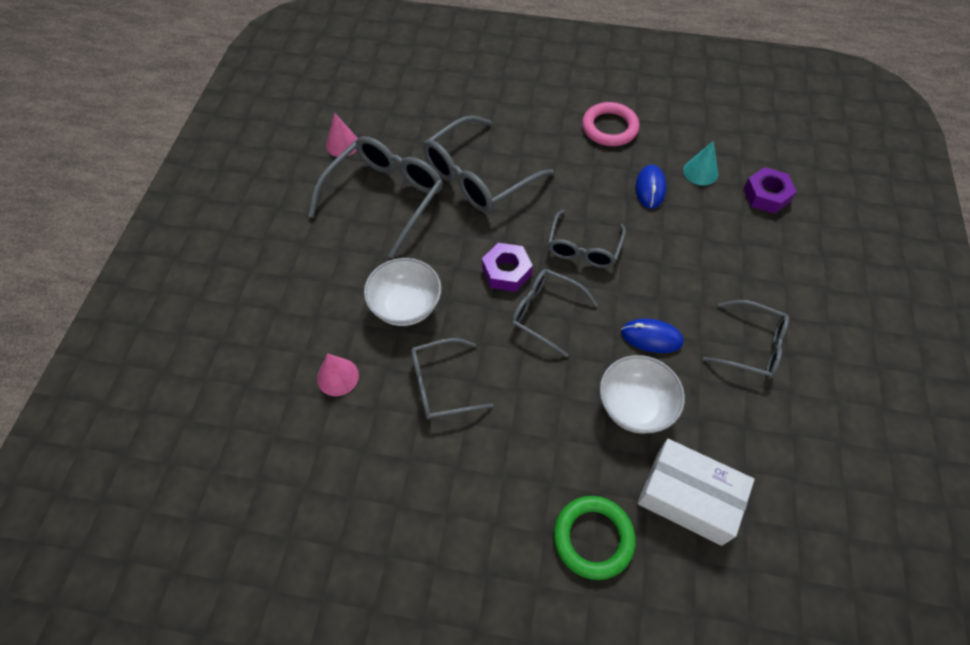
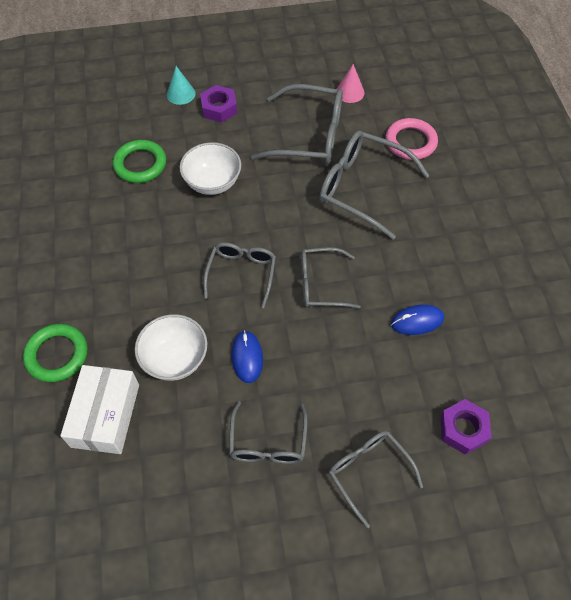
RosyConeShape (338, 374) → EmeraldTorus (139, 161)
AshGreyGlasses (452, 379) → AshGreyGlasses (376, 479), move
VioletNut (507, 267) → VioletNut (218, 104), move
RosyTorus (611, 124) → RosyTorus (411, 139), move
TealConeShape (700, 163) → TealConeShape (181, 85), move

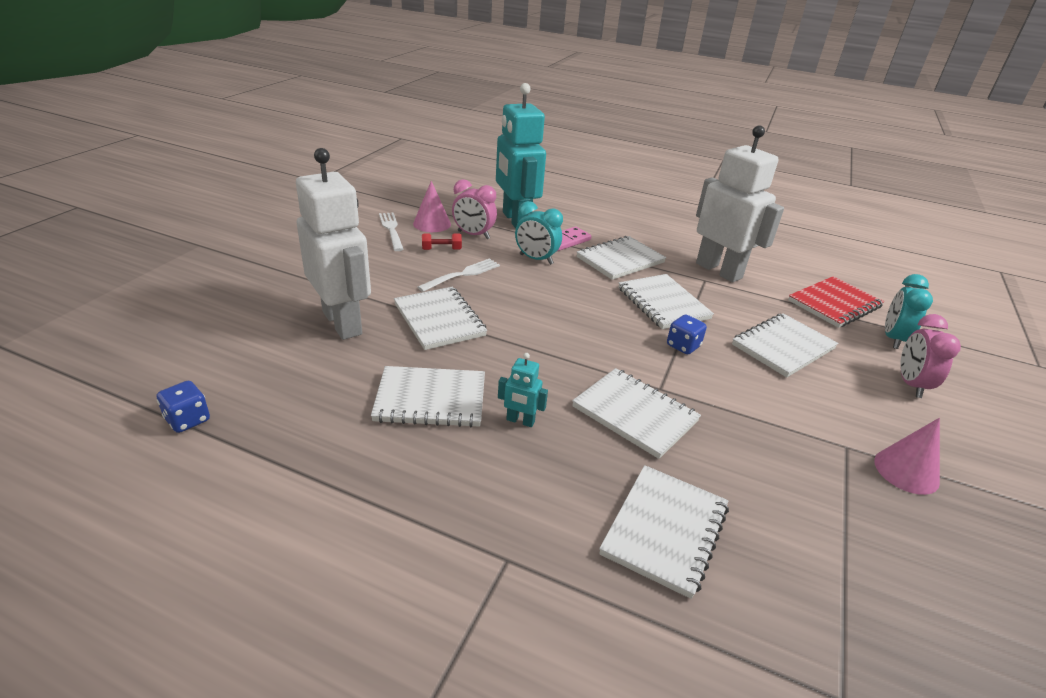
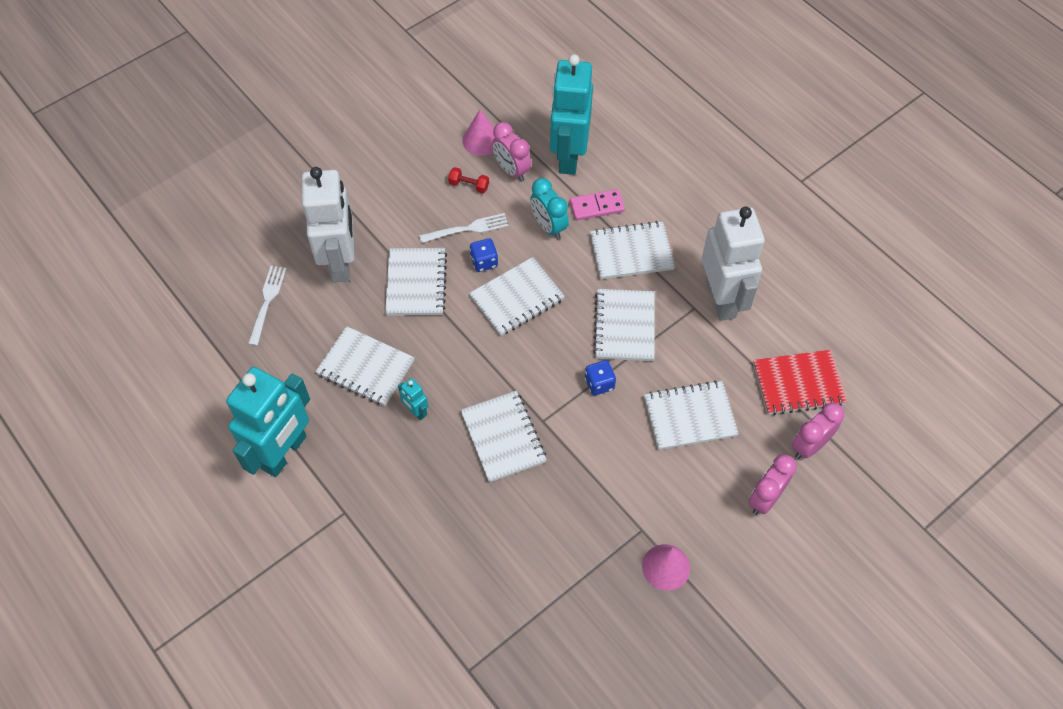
BlueDie (183, 407) → BlueDie (484, 255), move
WhiteDinnerFork (391, 231) → WhiteDinnerFork (267, 306), move
WhiteNotebook (664, 532) → WhiteNotebook (517, 296), move
TealBedsideClock (909, 311) → RosyBedsideClock (818, 430)
- → TealRobotFigure (268, 422)

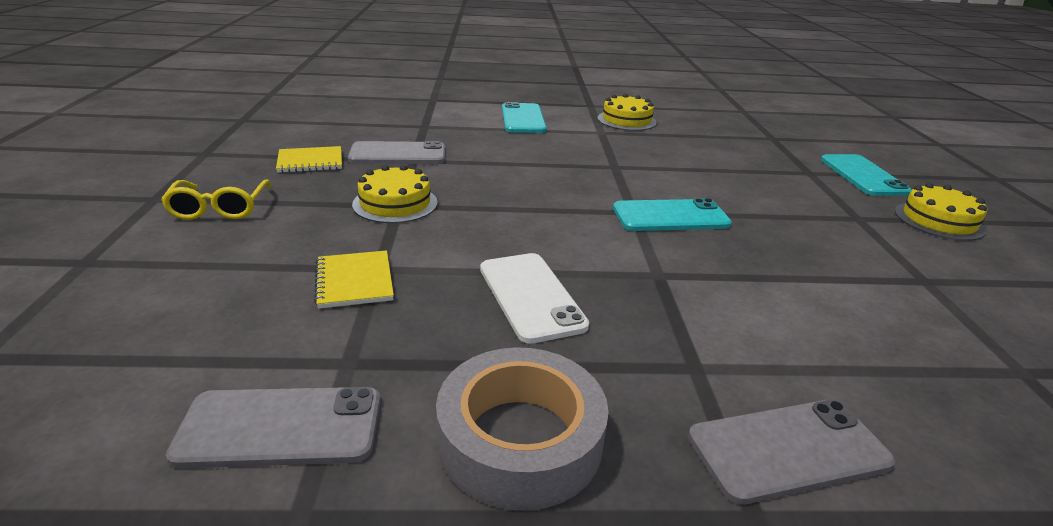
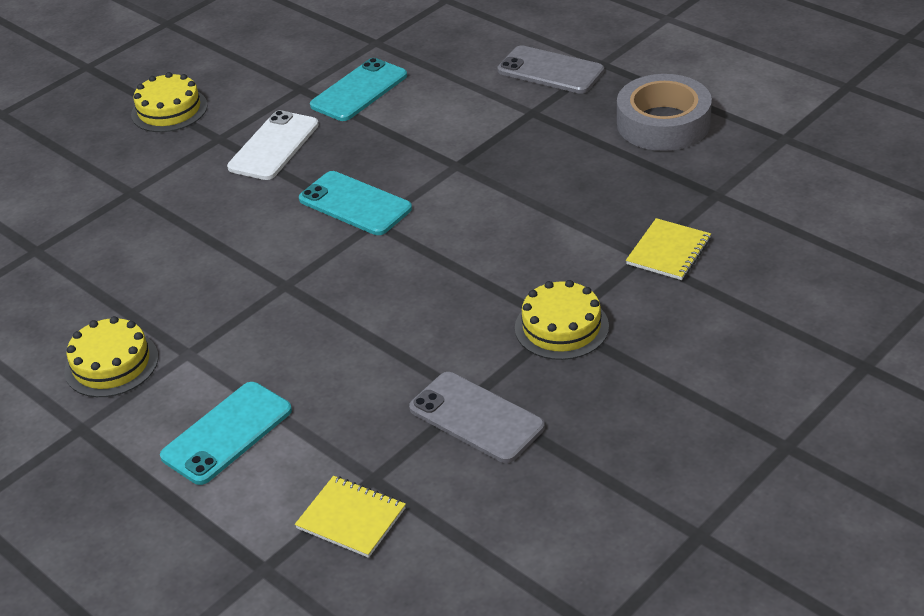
YellowGlasses (216, 200) → -
AshGreyMobilePhone (273, 428) → -
YellowNotebook (309, 159) → YellowNotebook (350, 517), move
WhiteMobilePhone (534, 298) → WhiteMobilePhone (273, 145), move
TealMobilePhone (866, 175) → TealMobilePhone (358, 89), move

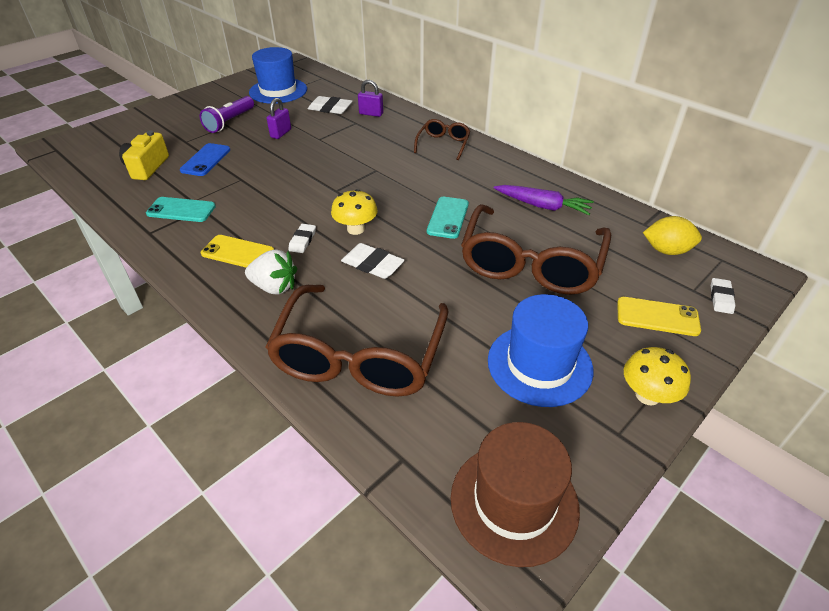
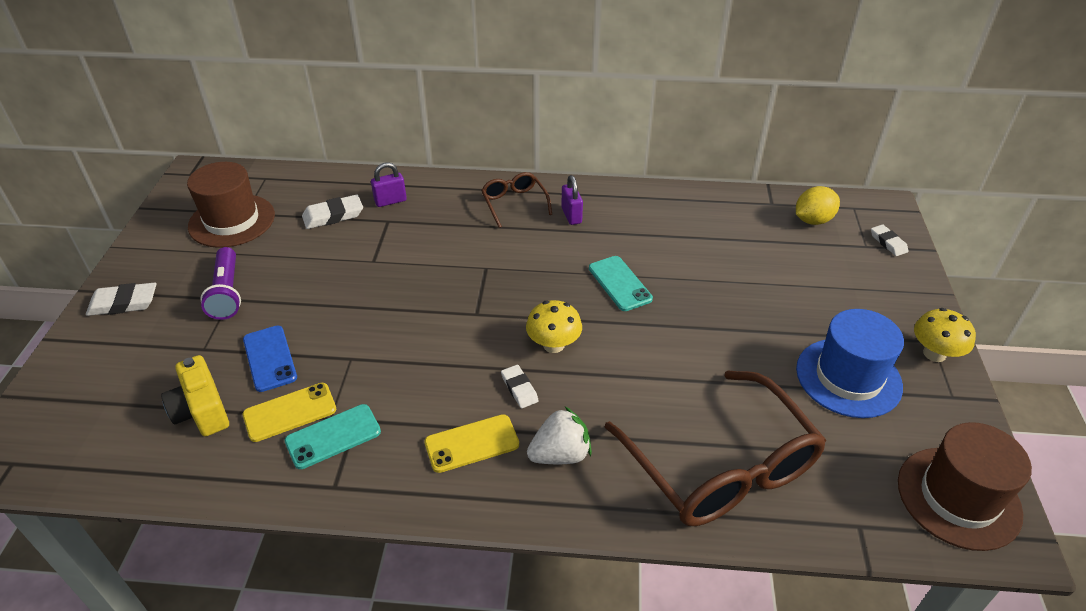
BlueHat (278, 75) → DarkBrownHat (231, 205)
VioletLock (279, 118) → VioletLock (572, 200), move
WhiteEraser (373, 261) → WhiteEraser (121, 299), move
DarkBrownGlasses (536, 249) → -
VioletRootVegetable (544, 200) → -
YellowMobilePhone (659, 316) → YellowMobilePhone (289, 412), move

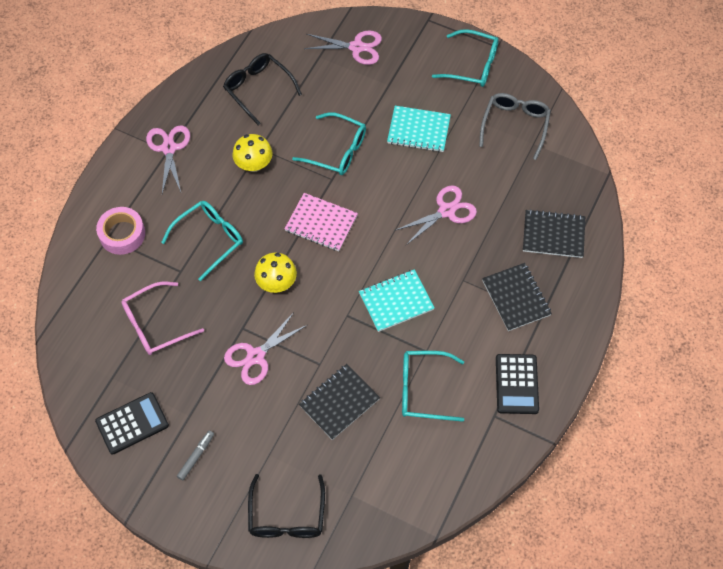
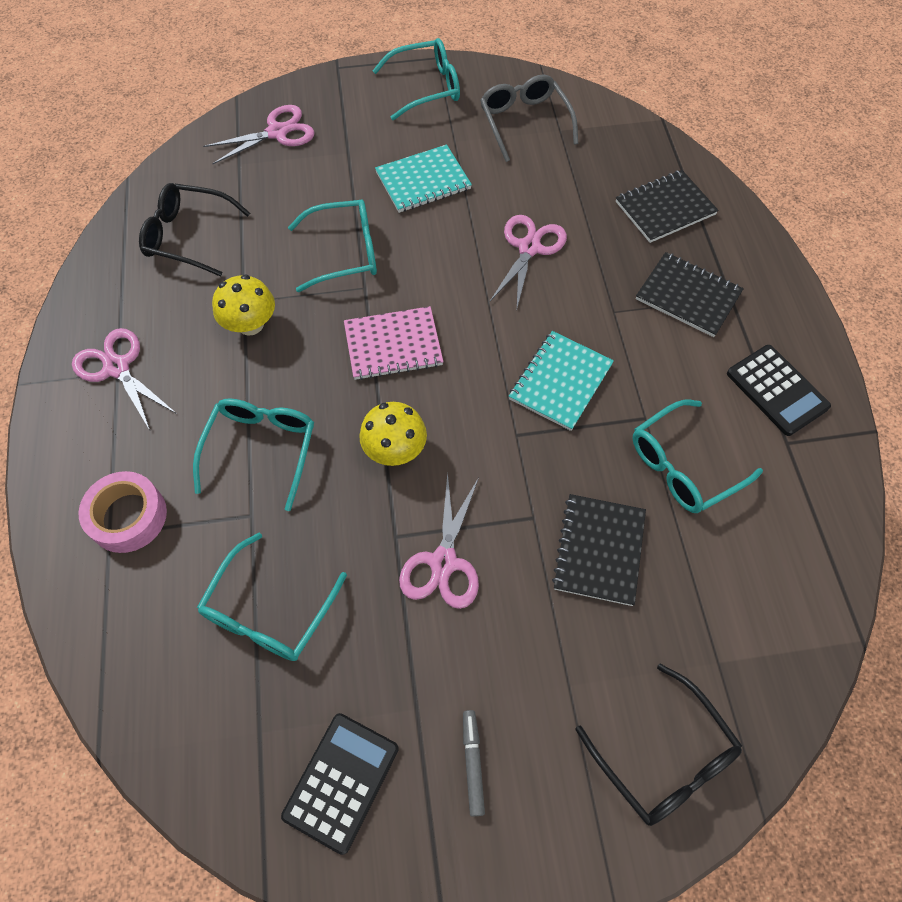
RosyGlasses (162, 318) → TealGlasses (272, 597)

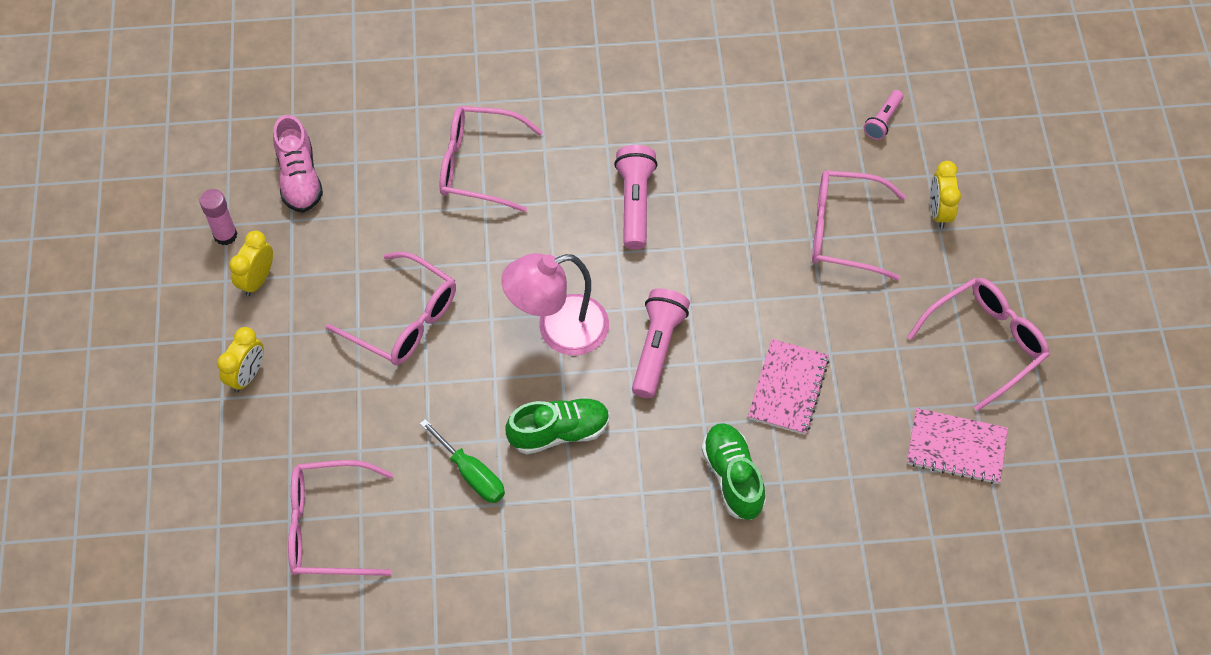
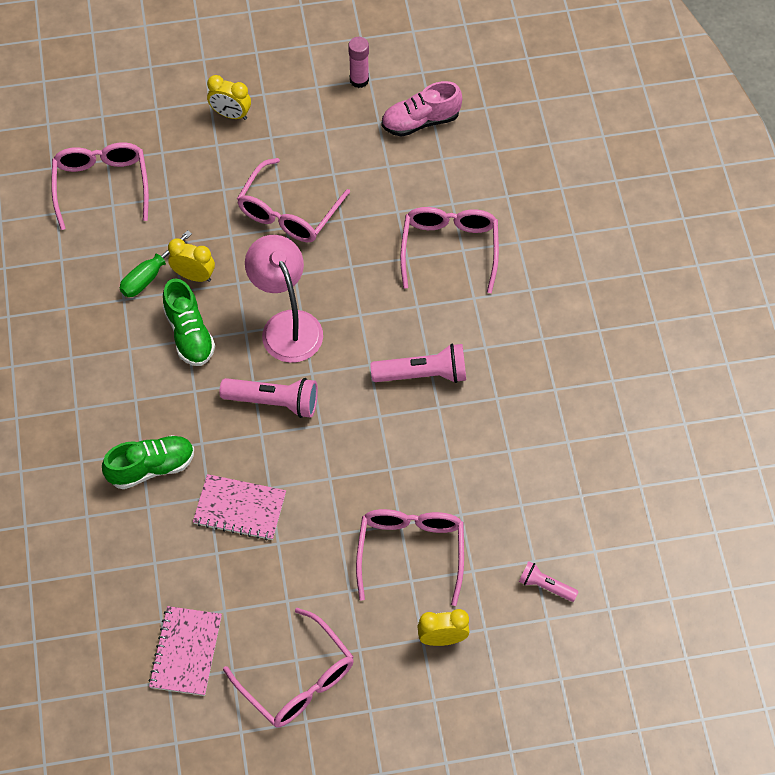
YellowBedsideClock (251, 263) → YellowBedsideClock (191, 260), move

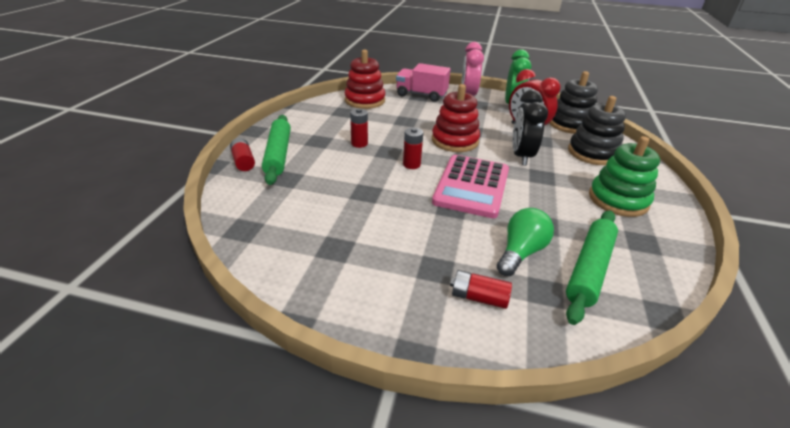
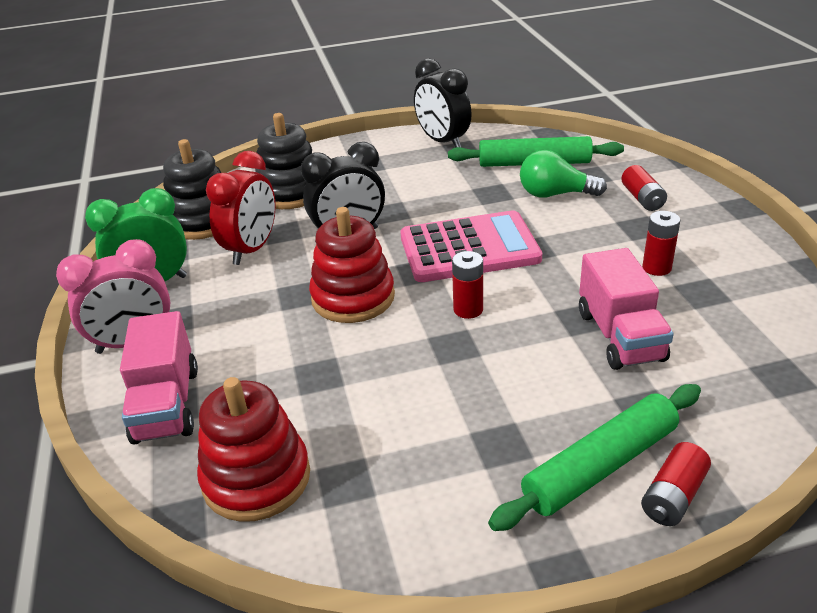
CrimsonPowerCell (359, 128) → CrimsonPowerCell (661, 243), move
EmeraldStackingRings (624, 176) → -
- → EbonyBedsideClock (442, 103)
- → RosyLorry (626, 309)

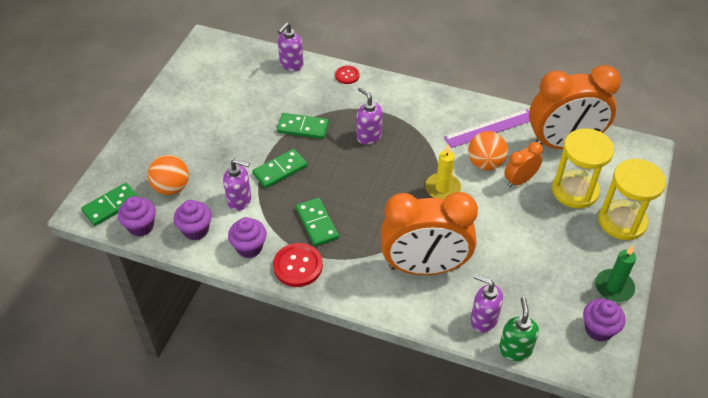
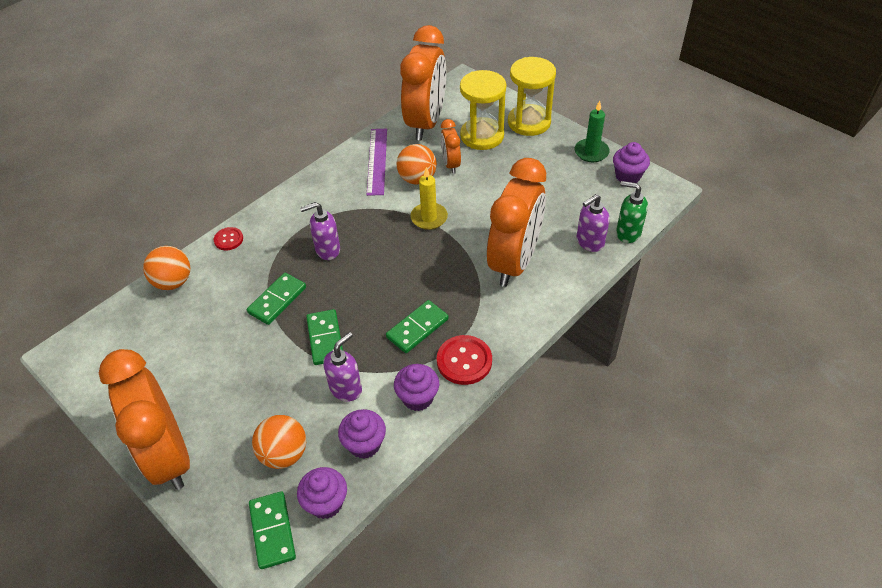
VioletSoapDispenser (291, 46) → BrightOrangePlayBall (166, 268)
EmeraldDomino (317, 222) → EmeraldDomino (417, 326), 45 degrees counterclockwise
- → BrightOrangeBedsideClock (144, 419)

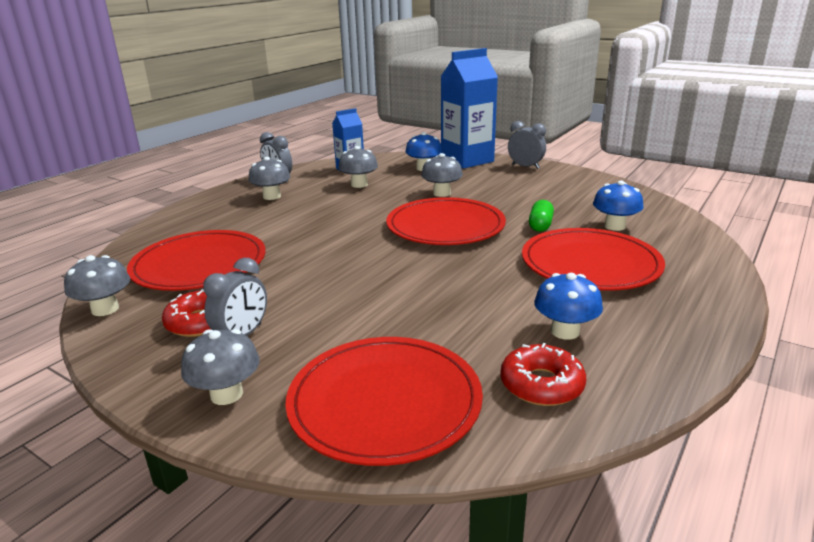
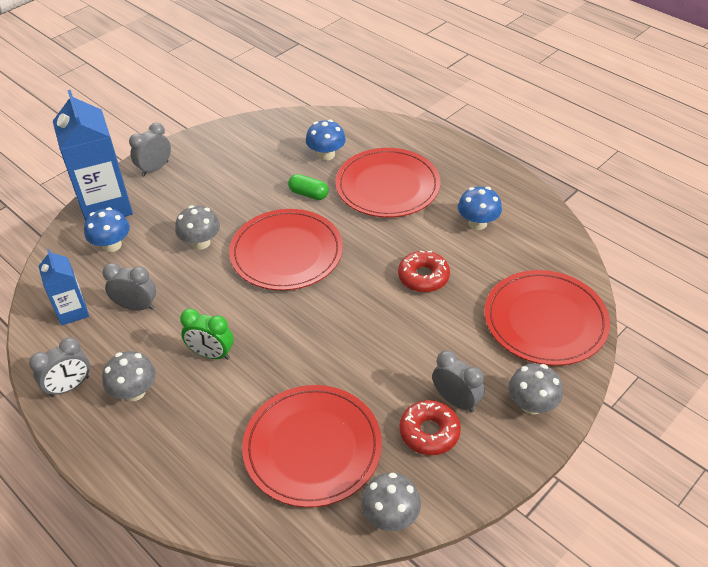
AshGreyMushroom (358, 167) → AshGreyBedsideClock (129, 287)
CrimsonDonut (543, 374) → CrimsonDonut (424, 271), move
- → EmeraldBedsideClock (206, 334)

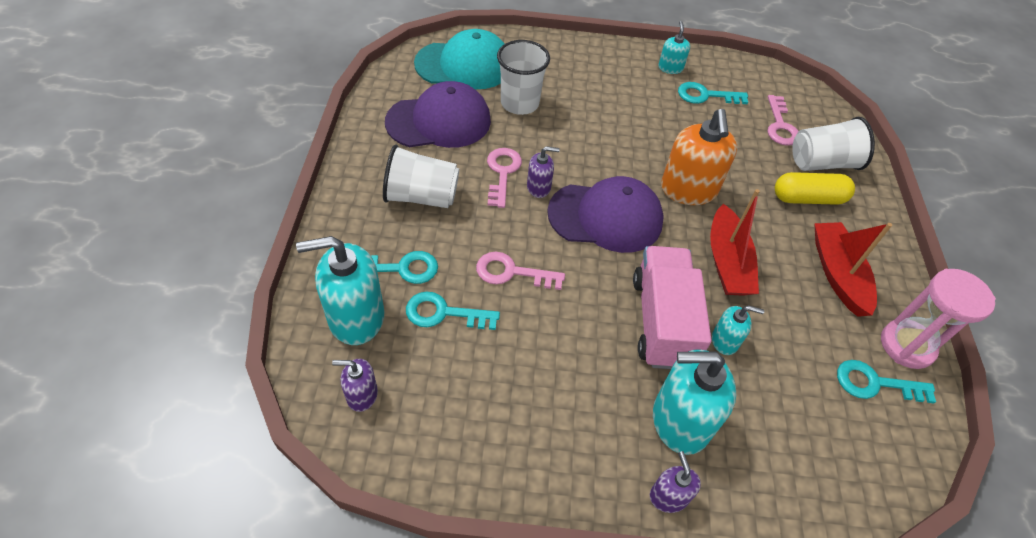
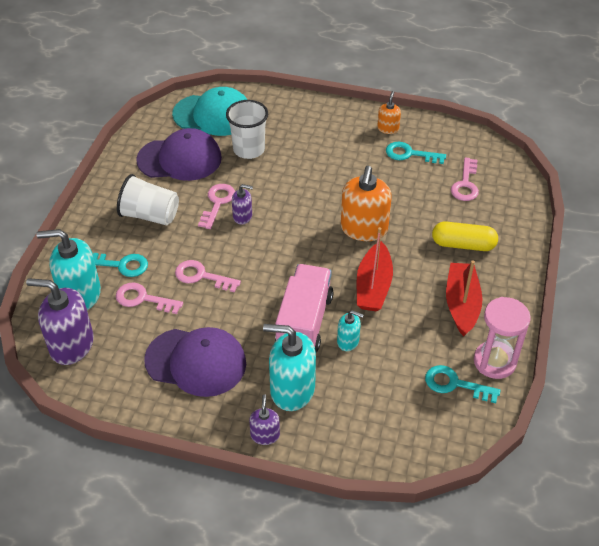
VioletSoapDispenser (355, 385) → VioletSoapDispenser (60, 321), x1.95
TealLatchkey (453, 311) → RosyLatchkey (149, 298)
VioletBaseballCap (605, 214) → VioletBaseballCap (195, 362), move
TealSoapDispenser (674, 47) → BrightOrangeSoapDispenser (389, 112)
WhiteTumbler (833, 144) → -

